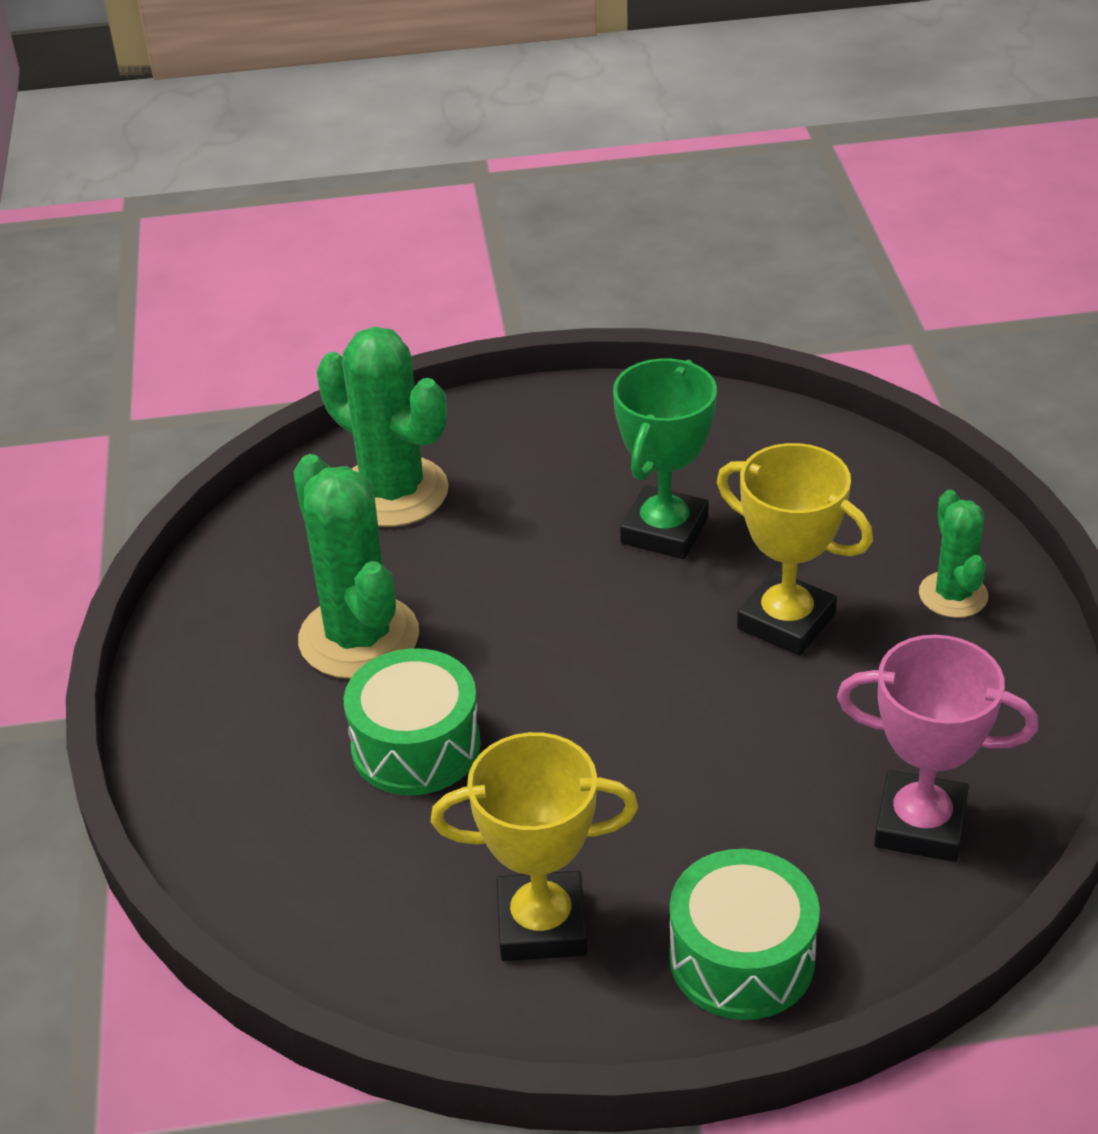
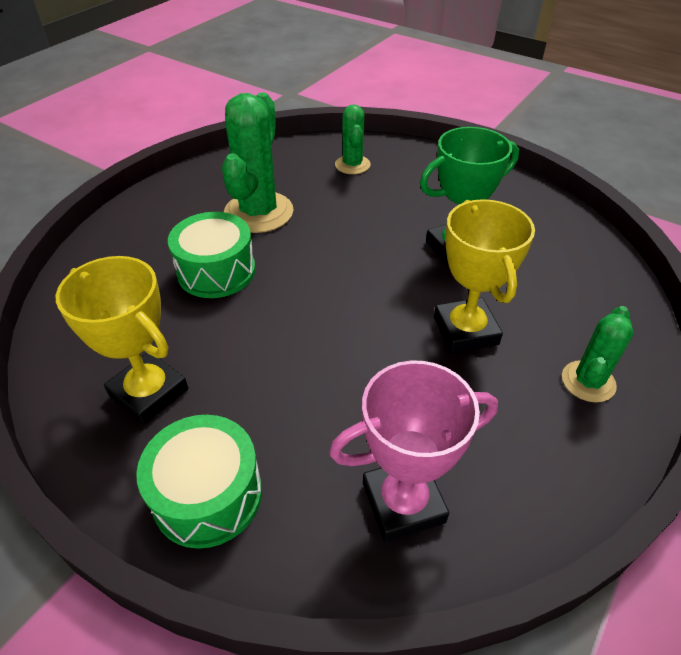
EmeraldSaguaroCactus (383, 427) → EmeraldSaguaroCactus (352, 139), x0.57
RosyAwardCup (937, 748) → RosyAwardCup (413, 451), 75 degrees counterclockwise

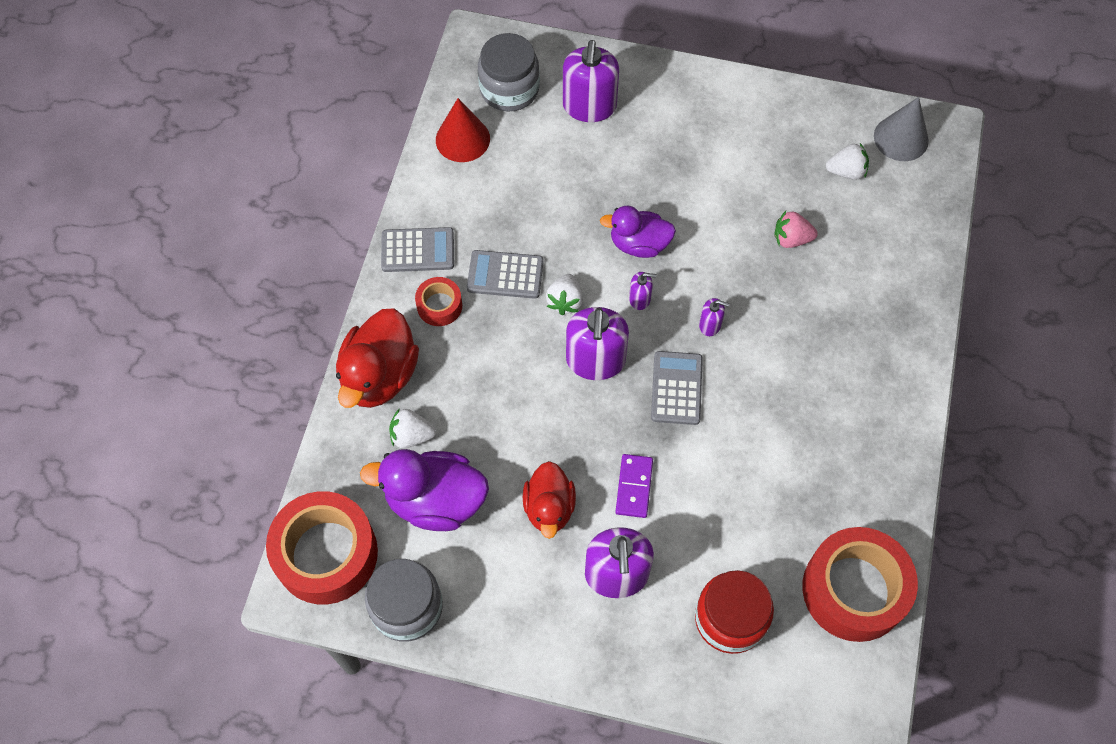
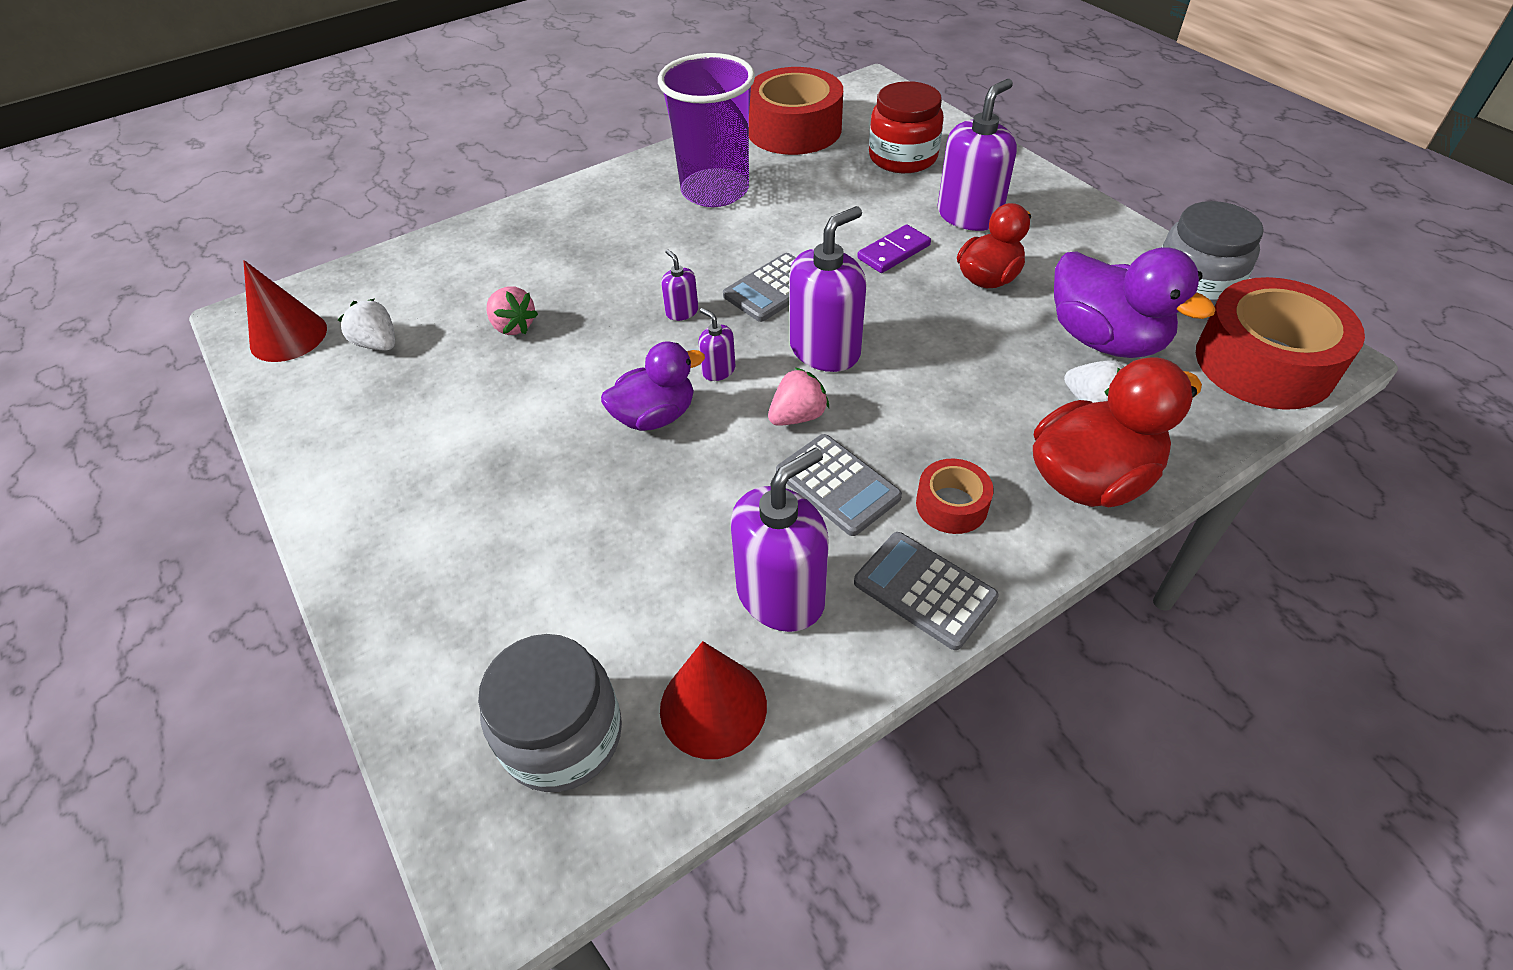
WhiteStrawberry (564, 294) → RosyStrawberry (798, 397)
VioletSoapDispenser (591, 81) → VioletSoapDispenser (780, 539), move
VioletToyDuck (638, 232) → VioletToyDuck (653, 386), 75 degrees counterclockwise
AshGreyConeShape (901, 129) → CrimsonConeShape (285, 311)
- → VioletTumbler (706, 130)

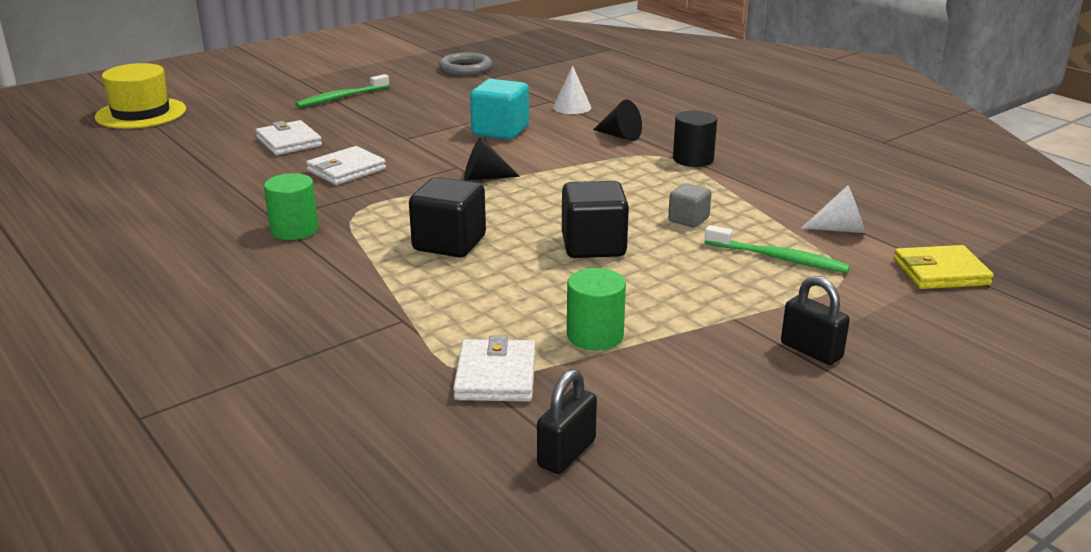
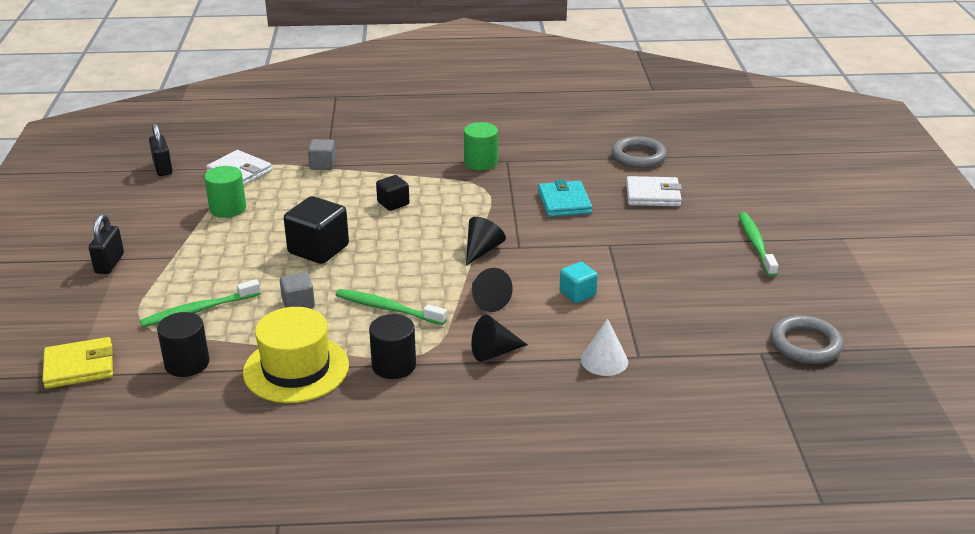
YellowHat (140, 96) → YellowHat (296, 355), move
WhiteBillfold (346, 165) → TealBillfold (565, 198)
EbonyCube (447, 217) → EbonyCube (392, 193), x0.57
TealCube (499, 109) → TealCube (579, 282), x0.57
EbonyLock (815, 320) → EbonyLock (106, 244), 75 degrees counterclockwise
WhiteConeShape (833, 209) → EbonyCylinderShape (183, 344)
YellowBillfold (943, 267) → YellowBillfold (77, 363), 45 degrees clockwise
- → AshGreyCube (322, 154)
- → EmeraldDentalBrush (391, 307)
- → EbonyConeShape (492, 290)
- → AshGreyTorus (639, 152)

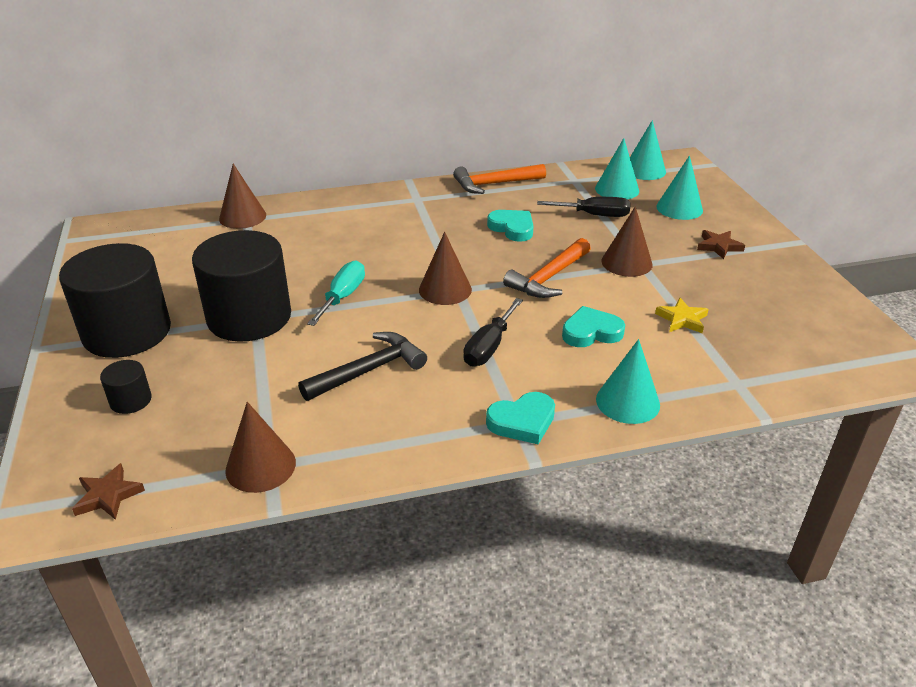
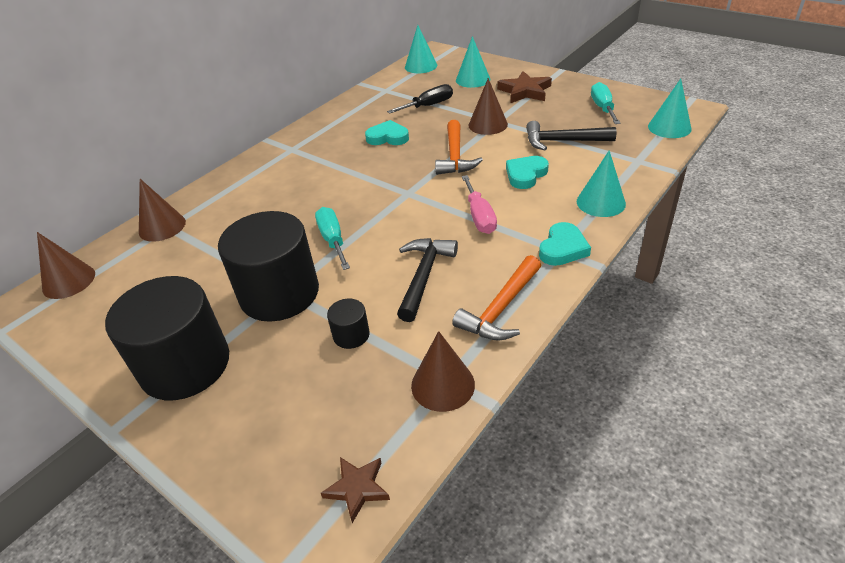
EbonyCylinderShape (126, 387) → EbonyCylinderShape (348, 324), move
DarkBrownConeShape (445, 268) → DarkBrownConeShape (66, 265), move
BrightOrangeClawHammer (499, 179) → BrightOrangeClawHammer (496, 298), move
EbonyHandScrewdriver (493, 332) → RosyHandScrewdriver (479, 204)
TealConeShape (617, 169) → TealConeShape (670, 108), move
YellowFivePointedStar (682, 315) → EbonyClawHammer (571, 135)
DarkBrownFivePointedStar (721, 244) → DarkBrownFivePointedStar (524, 87), x1.60
- → TealHandScrewdriver (605, 103)

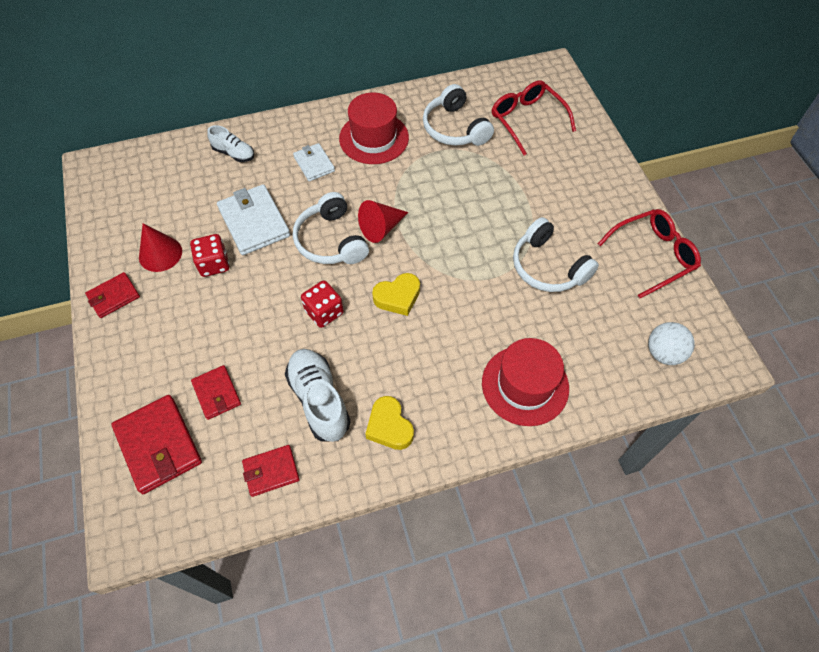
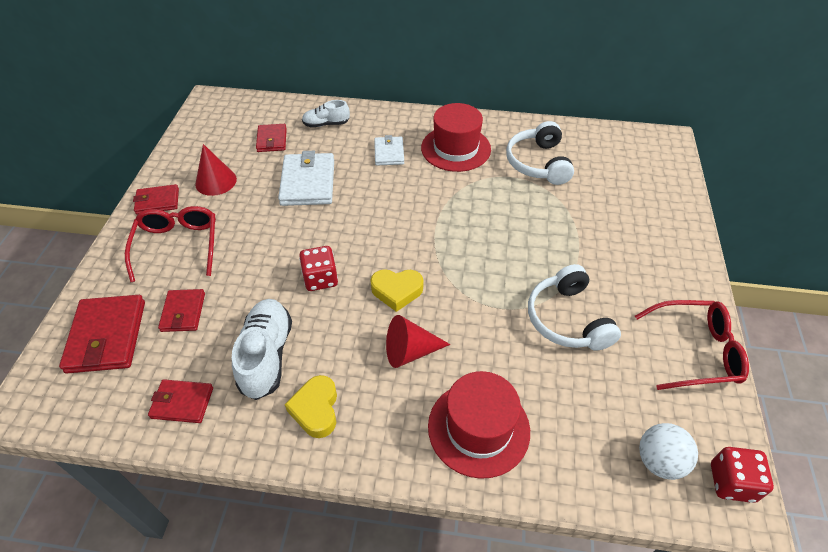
CrimsonDie (209, 255) → CrimsonDie (742, 475), move
WhiteLaceUpShoe (230, 143) → WhiteLaceUpShoe (326, 113), 120 degrees clockwise
WhiteHeadphones (331, 228) → -
CrimsonConeShape (383, 221) → CrimsonConeShape (418, 341), move
CrimsonGlasses (534, 117) → CrimsonGlasses (170, 244), move
- → CrimsonBillfold (271, 138)

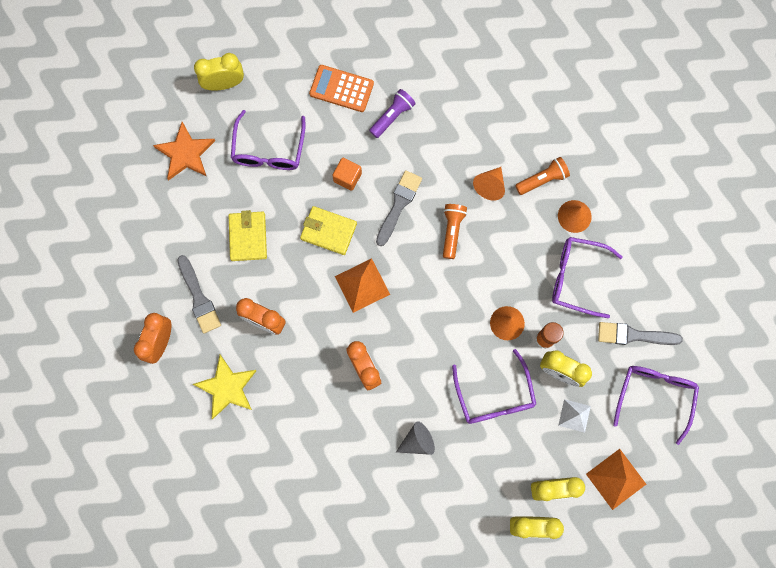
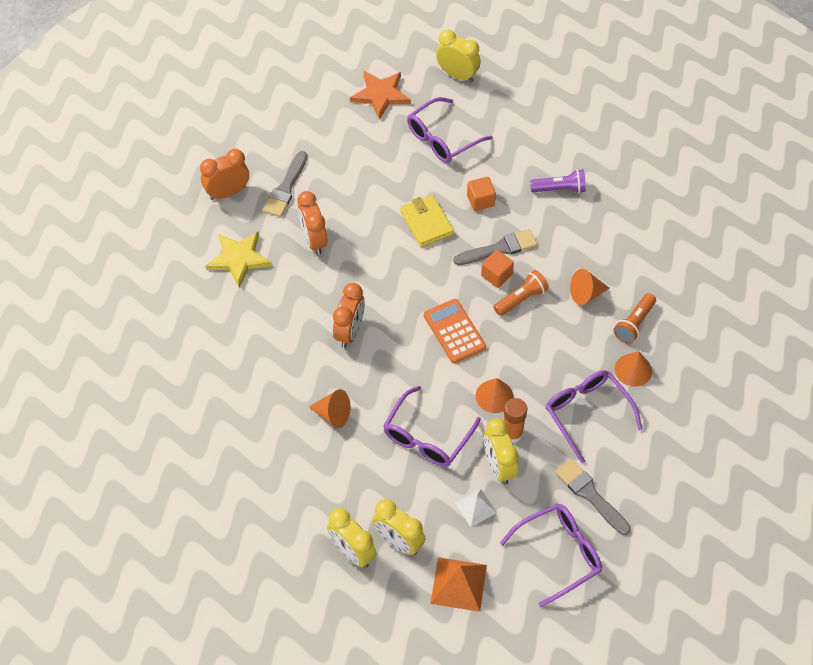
YellowBillfold (247, 235) → -
BrightOrangeAddingMachine (341, 88) → BrightOrangeAddingMachine (455, 331), move
BrightOrangePyramidShape (362, 285) → -
AshGreyConeShape (415, 438) → BrightOrangeConeShape (329, 408)
BrightOrangePocketTorch (542, 176) → BrightOrangePocketTorch (634, 318), 105 degrees clockwise
- → BrightOrangeCube (497, 269)

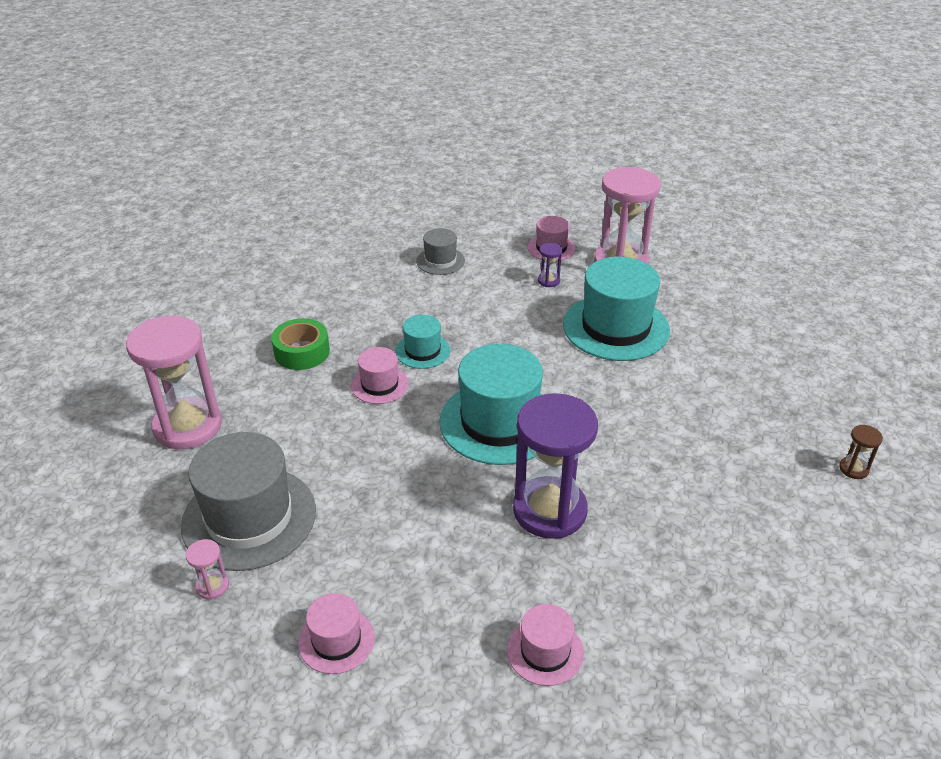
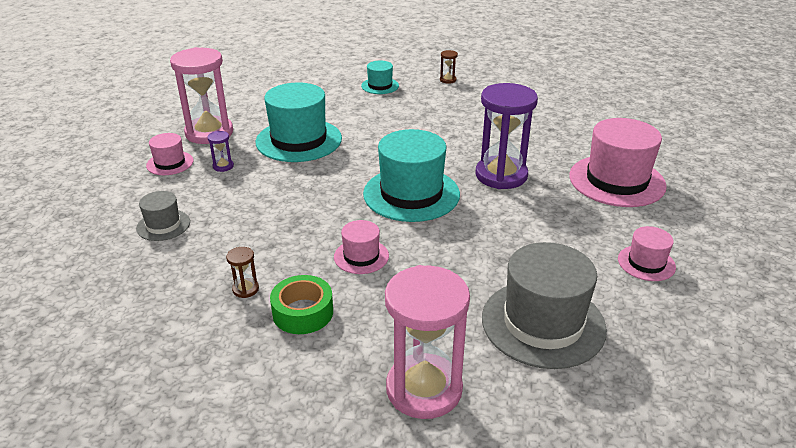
RosySandTimer (207, 569) → -
TealHat (423, 342) → TealHat (380, 77), move
RosyHat (545, 645) → RosyHat (618, 162), x1.98
- → DarkBrownSandTimer (242, 272)

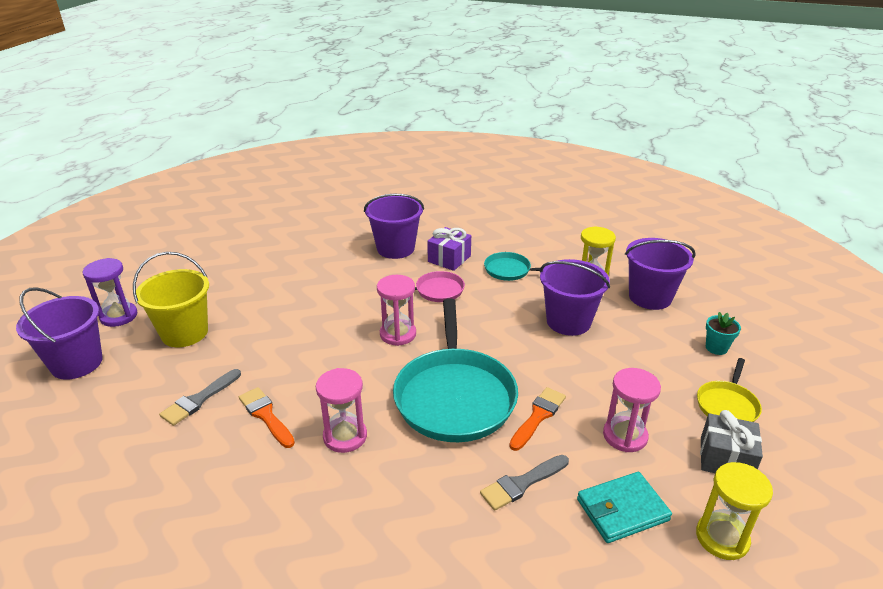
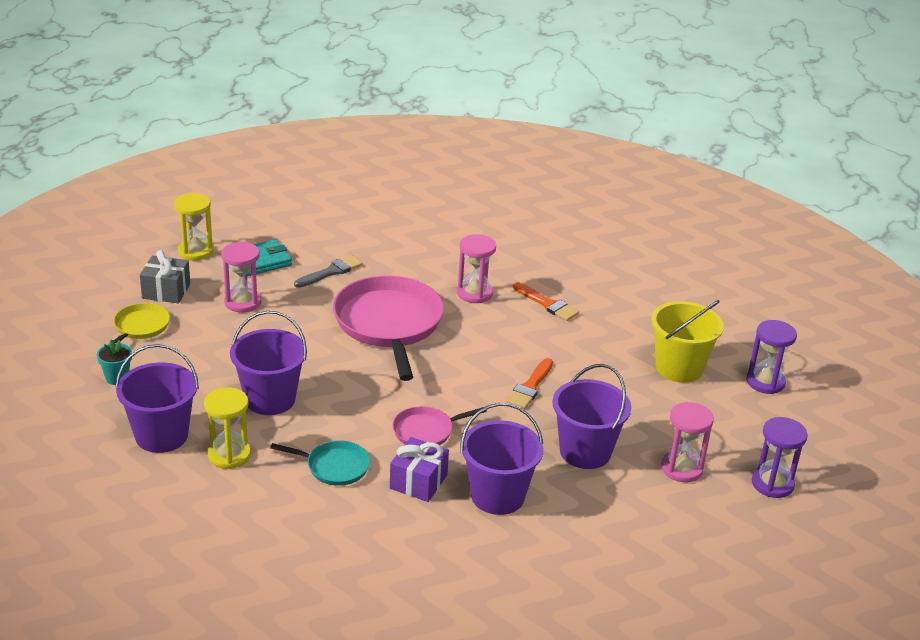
VioletPail (59, 333) → VioletPail (591, 416), move
AshGreyPaintBrush (200, 397) → -
RosySandTimer (396, 310) → RosySandTimer (687, 442), move
TealPan (455, 370) → RosyPan (388, 328)
BrightOrangePaintBrush (537, 419) → BrightOrangePaintBrush (529, 383), move
- → VioletSandTimer (780, 457)

